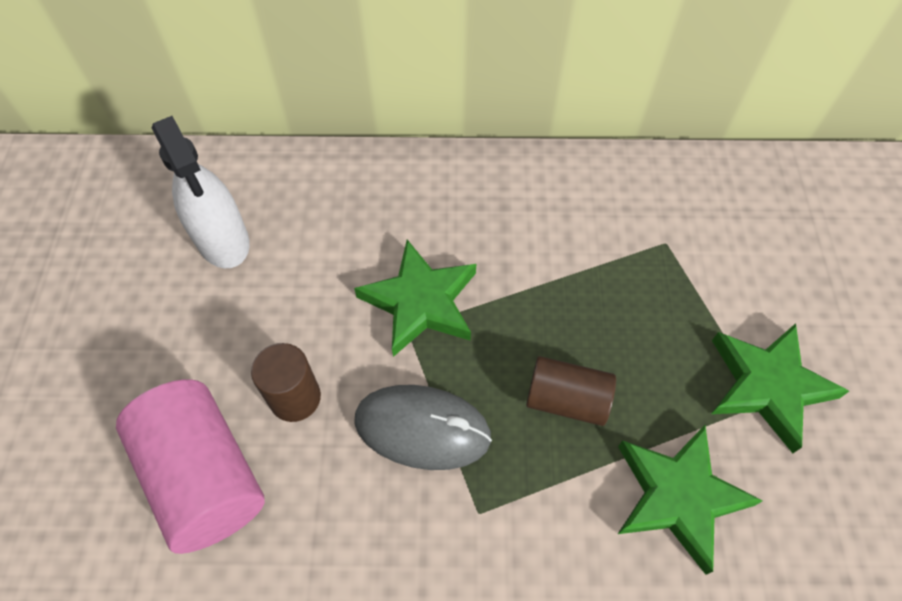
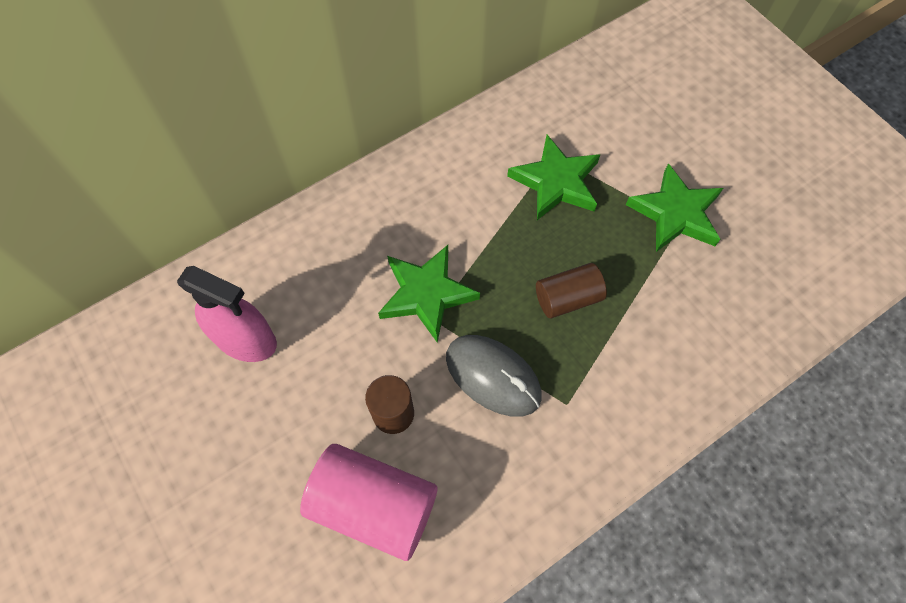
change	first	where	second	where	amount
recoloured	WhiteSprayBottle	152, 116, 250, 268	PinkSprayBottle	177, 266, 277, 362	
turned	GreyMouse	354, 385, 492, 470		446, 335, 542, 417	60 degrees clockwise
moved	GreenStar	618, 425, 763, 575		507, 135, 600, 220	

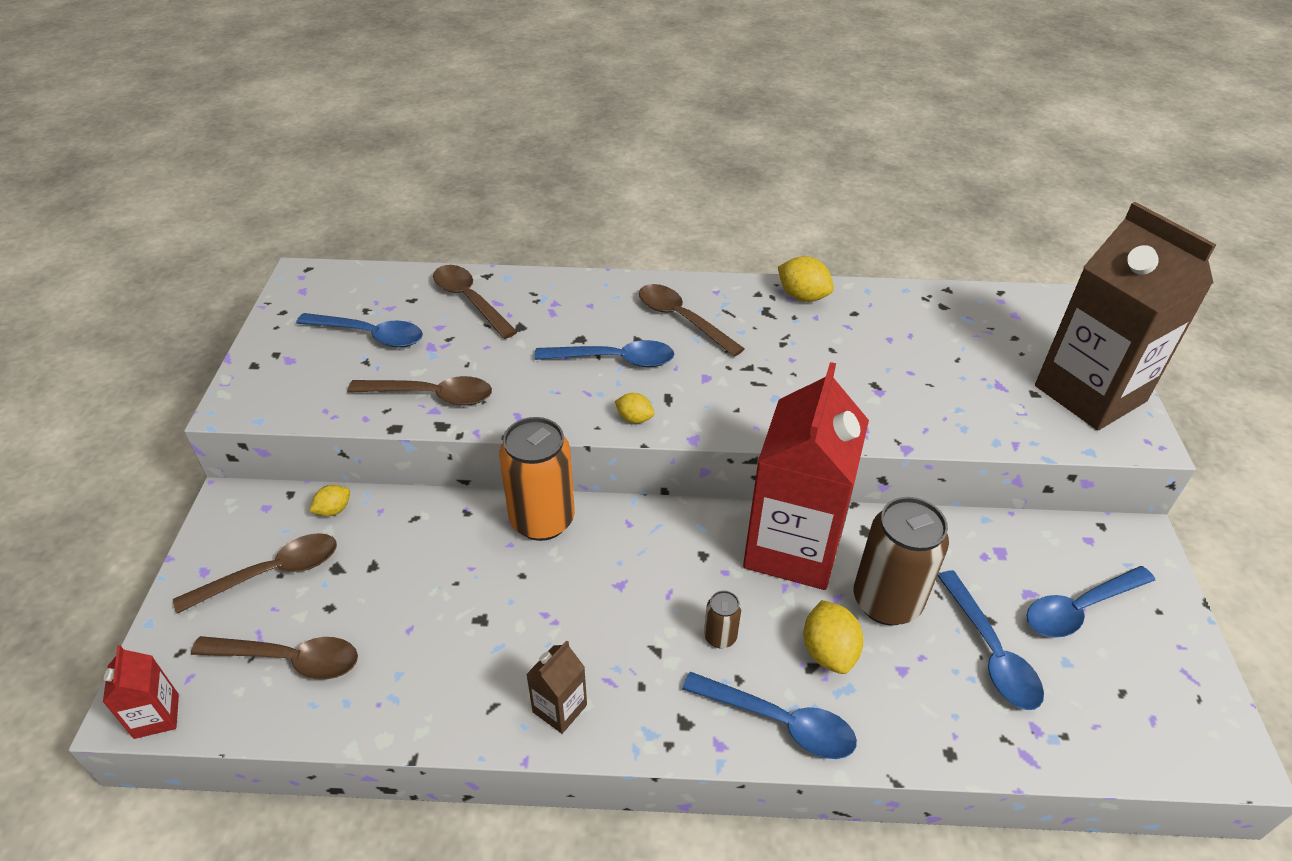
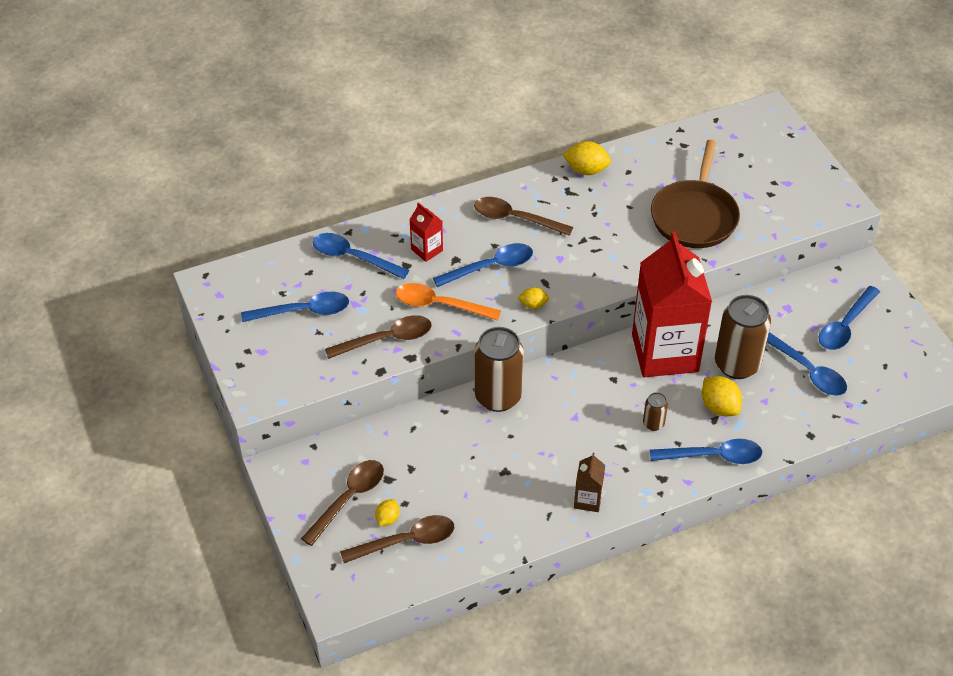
change	first	where	second	where	amount
moved	RedCarton	103, 645, 179, 739		409, 202, 443, 262	
moved	YellowLemon	309, 485, 350, 516		375, 499, 399, 526	
recoloured	BrownSpoon	433, 265, 517, 339	BlueSpoon	313, 233, 409, 279	
recoloured	OrangeCan	499, 417, 575, 541	BrownCan	474, 327, 524, 412	
removed	BrownCarton	1035, 202, 1216, 430			
added			OrangeSpoon	396, 283, 501, 321	
added			BrownPan	651, 140, 740, 248	

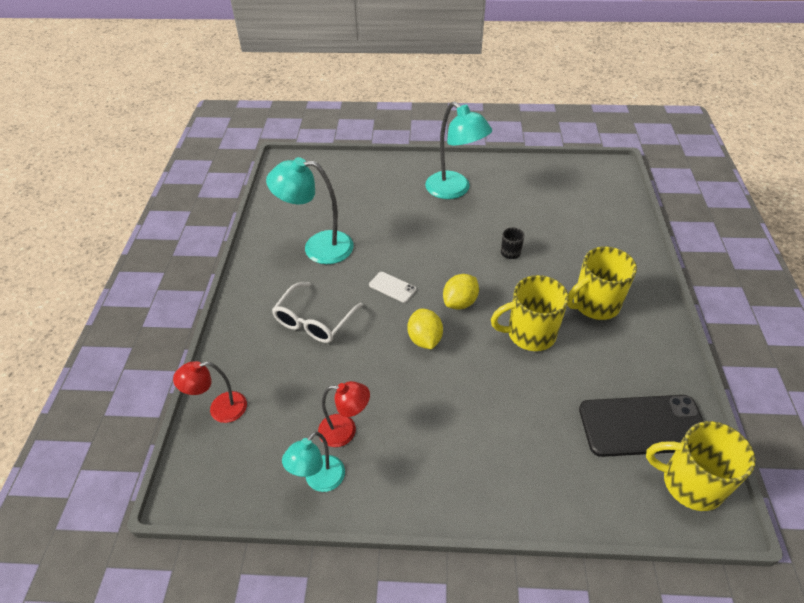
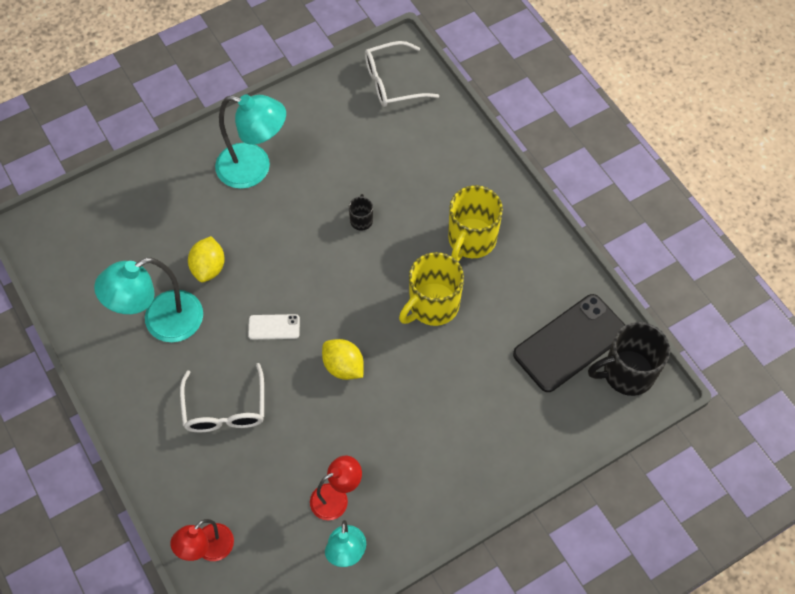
change	first	where	second	where	amount
moved	YellowLemon	443, 274, 479, 309		188, 236, 225, 282	
recoloured	YellowMug	646, 421, 756, 511	BlackMug	588, 322, 670, 396	
added			WhiteGlasses	365, 41, 439, 107	

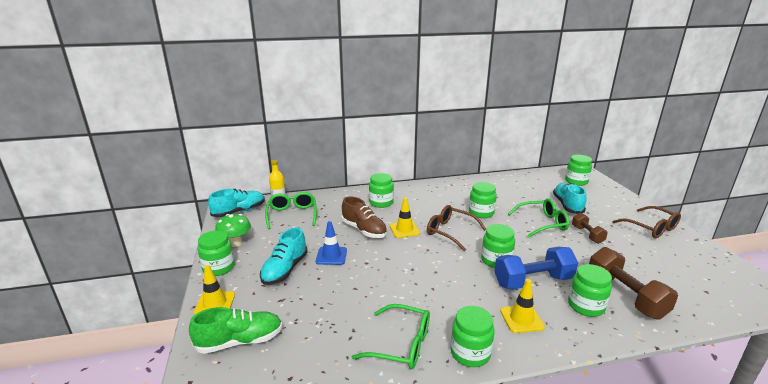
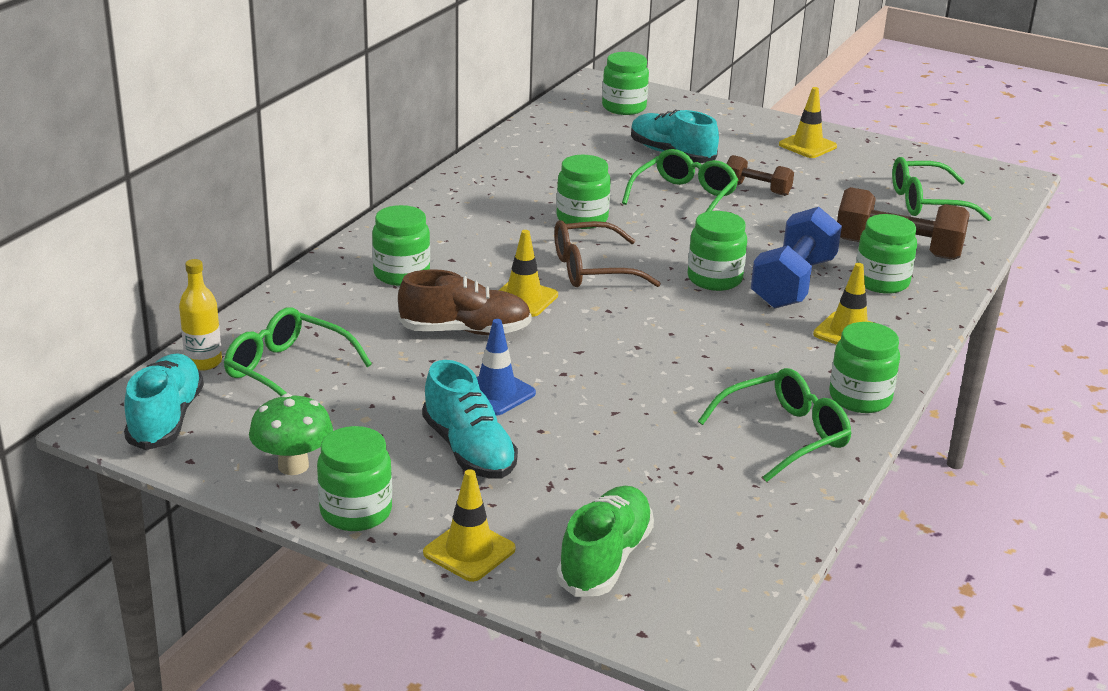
change	first	where	second	where	amount
replaced	BrownGlasses	612, 206, 681, 238	YellowTrafficCone	779, 87, 837, 158	
added			GreenGlasses	892, 157, 992, 221	

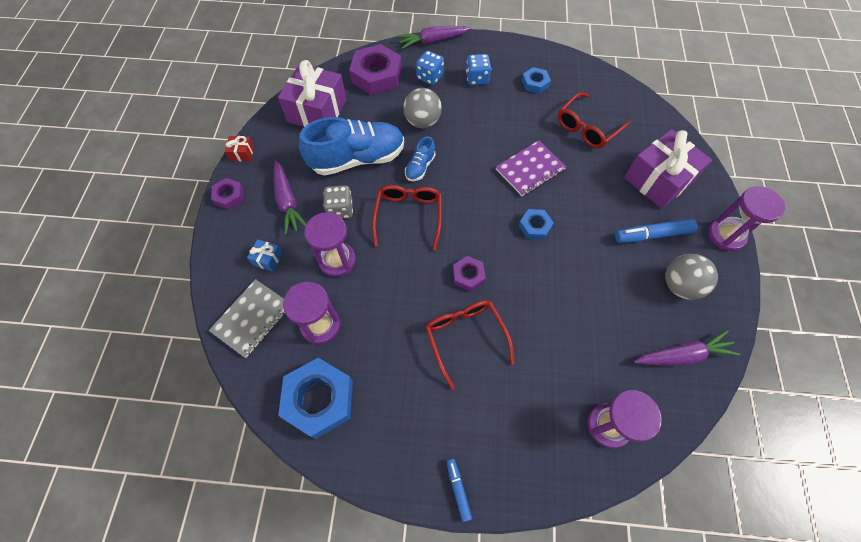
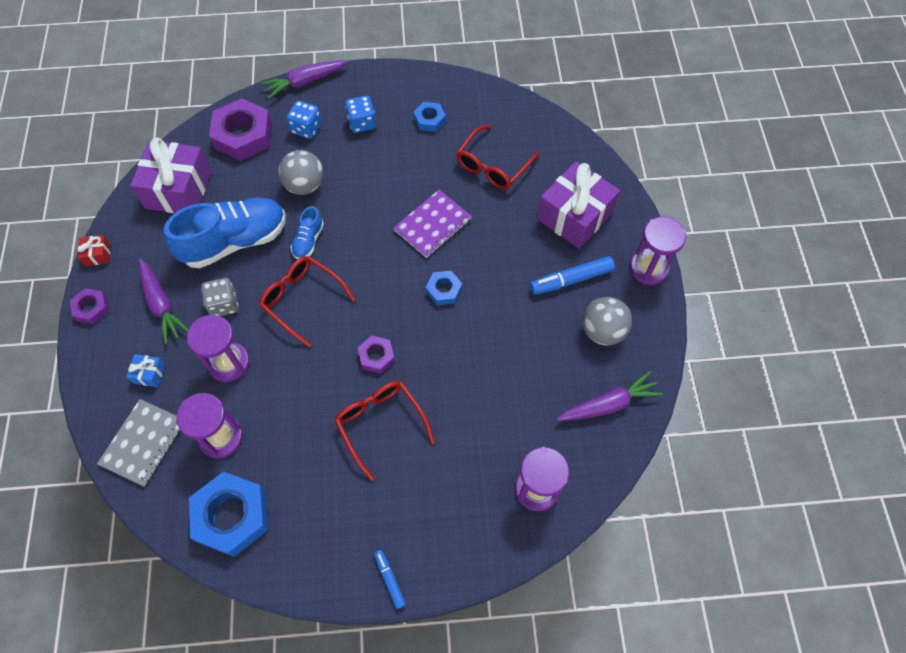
change	first	where	second	where	amount
turned	RedGlasses	372, 185, 442, 250		259, 256, 356, 347	45 degrees counterclockwise

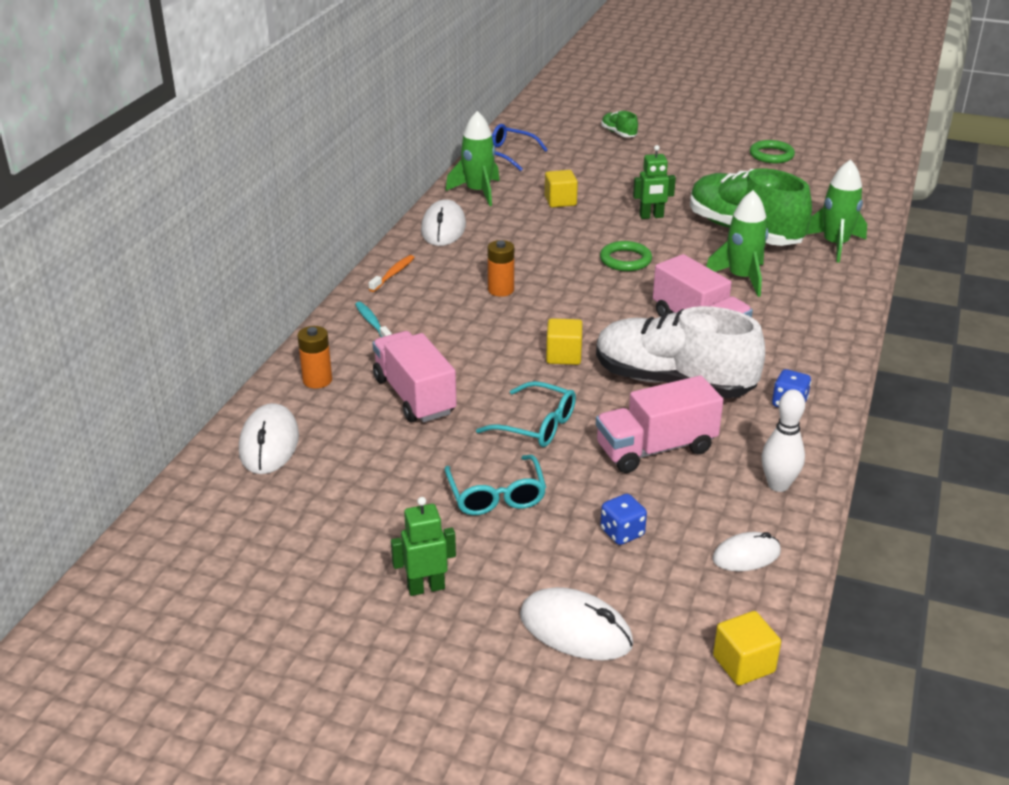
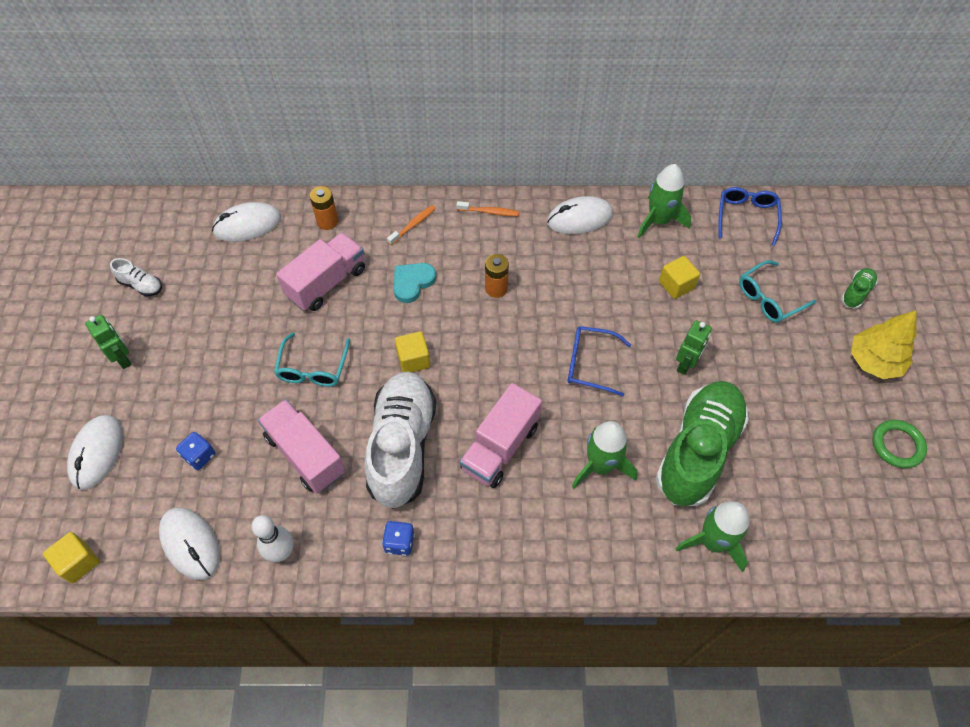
change	first	where	second	where	amount
recoloured	TurquoiseToothbrush	355, 302, 392, 337	OrangeToothbrush	387, 205, 436, 245	
moved	TurquoiseGlasses	444, 455, 546, 515		739, 260, 816, 323	
replaced	GreenRing	600, 241, 652, 271	BlueGlasses	568, 326, 631, 396	
turned	GreenRobot	633, 145, 676, 219		676, 320, 712, 375	120 degrees counterclockwise
resized	WhiteMouse	712, 532, 781, 571		159, 507, 220, 580	x1.55
added			WhiteShoe	110, 258, 162, 296	
added			TurquoiseHeart	393, 263, 436, 303	
added			YellowTree	851, 310, 917, 379	

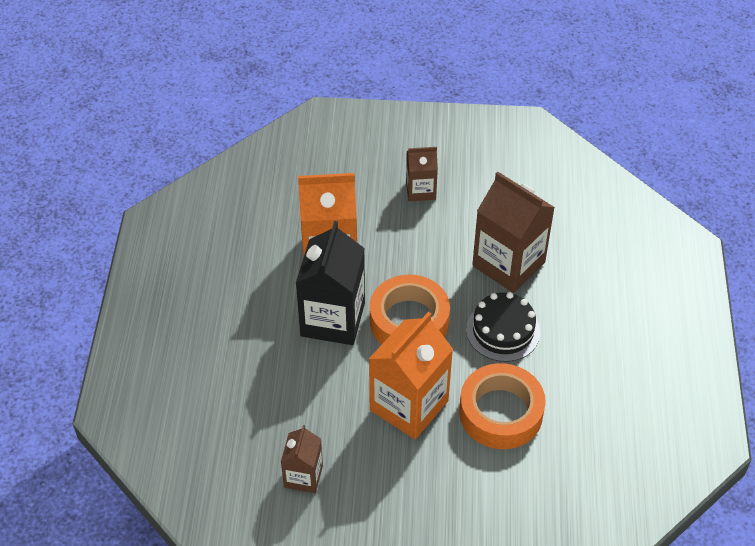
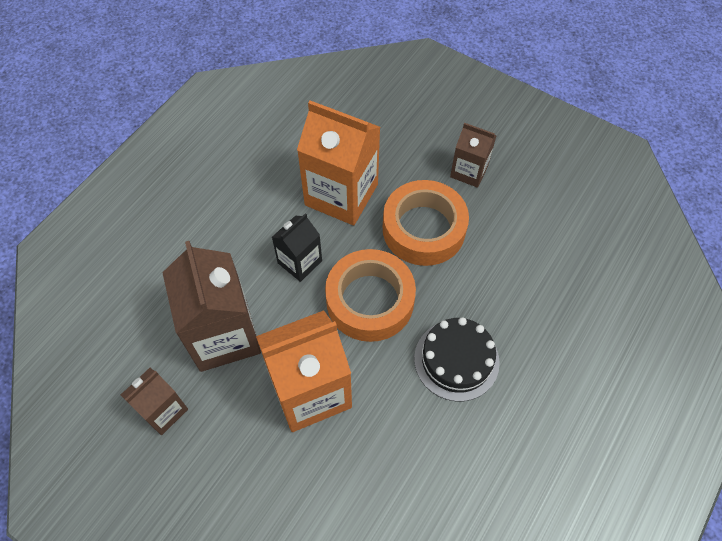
change	first	where	second	where	amount
resized	BlackCarton	296, 221, 365, 345		272, 213, 322, 282	x0.55
moved	OrangeTape	459, 363, 546, 449		383, 180, 469, 266	
moved	BrownCarton	472, 172, 555, 293		162, 241, 261, 372	

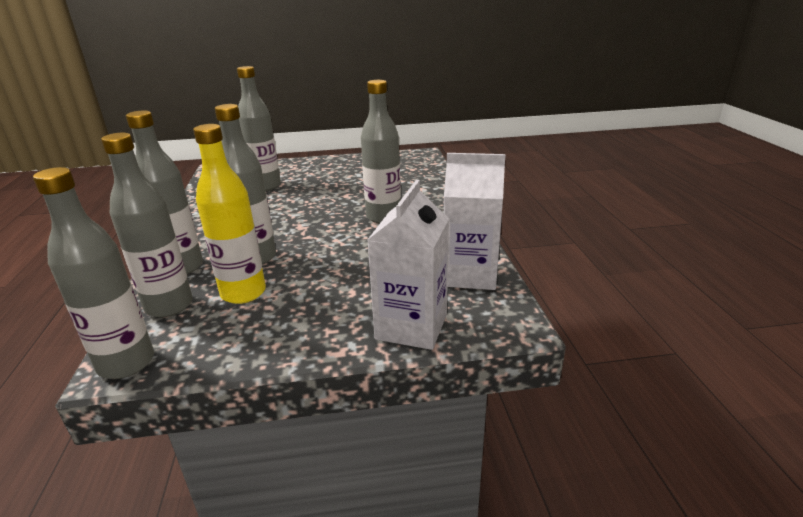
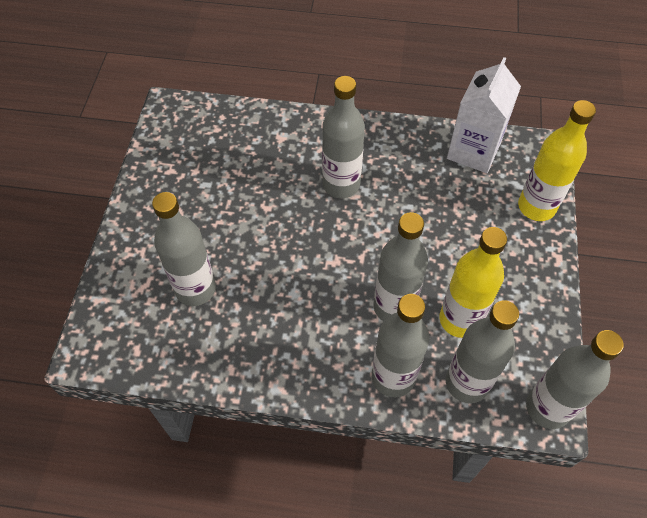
change	first	where	second	where	amount
replaced	WhiteCarton	368, 180, 449, 350	YellowBottle	518, 100, 596, 221	

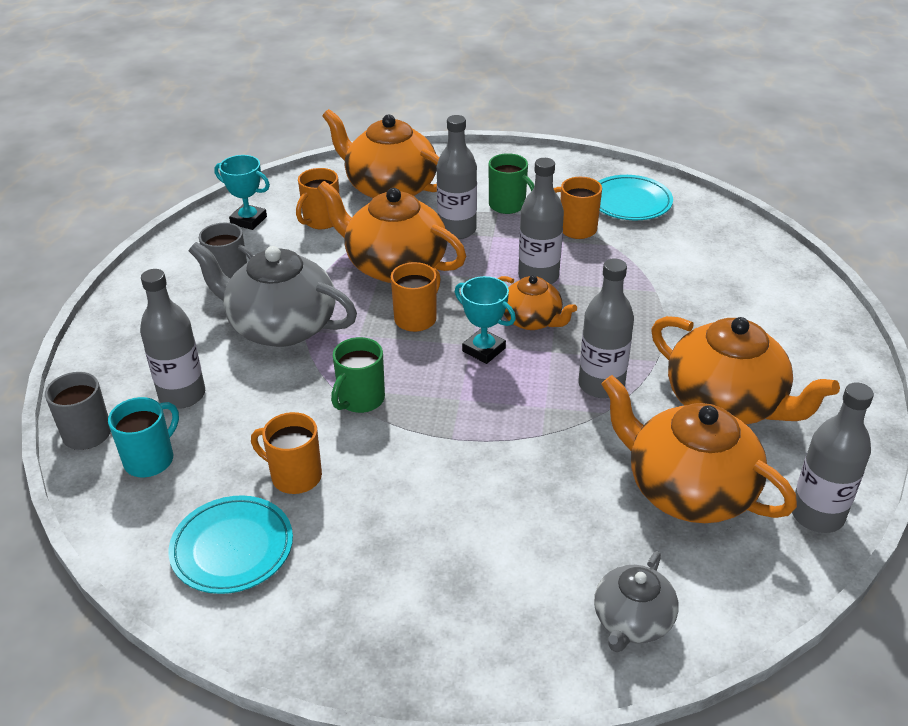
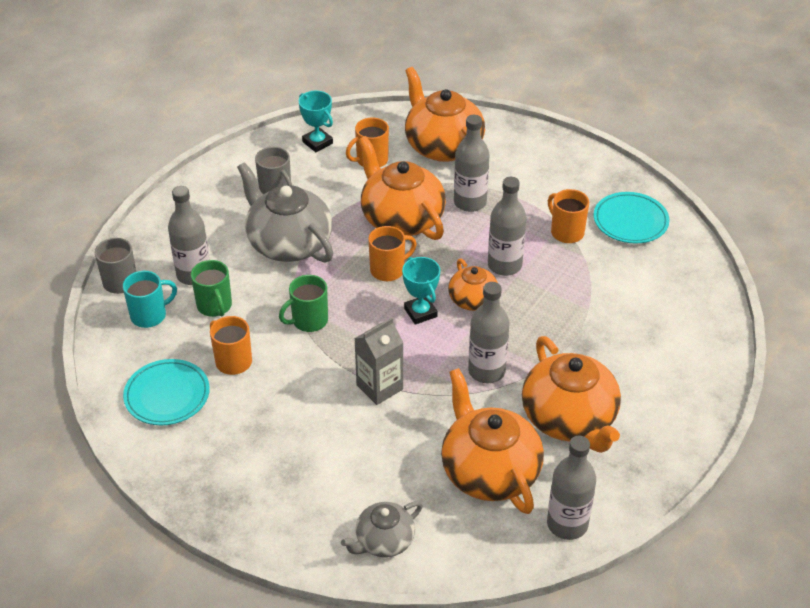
change	first	where	second	where	amount
moved	GreenMug	489, 153, 534, 214		191, 260, 232, 317	
added			GreyCarton	354, 318, 404, 405	

